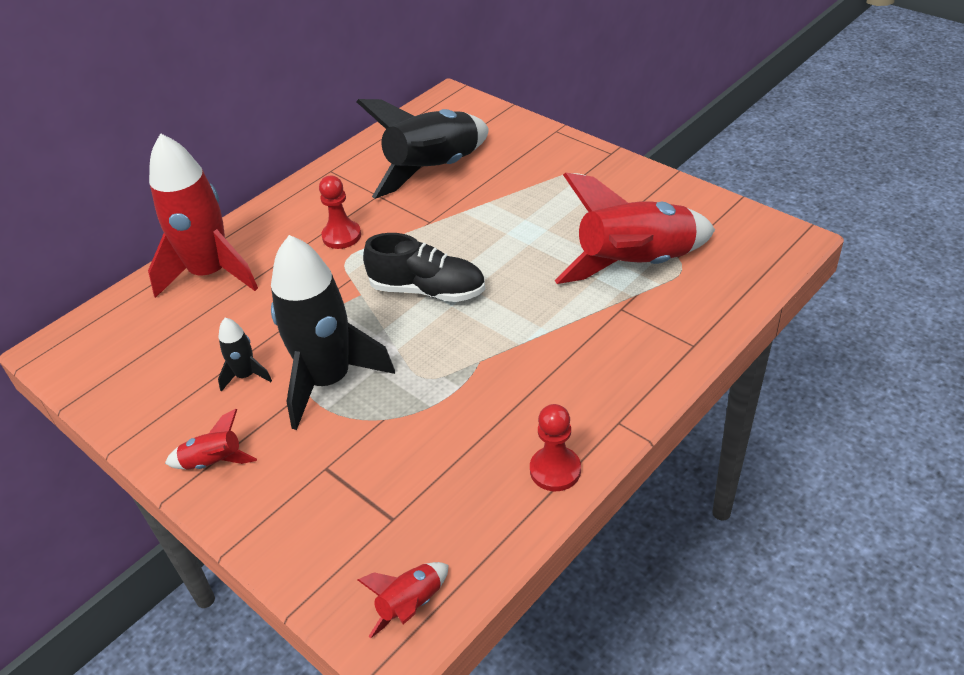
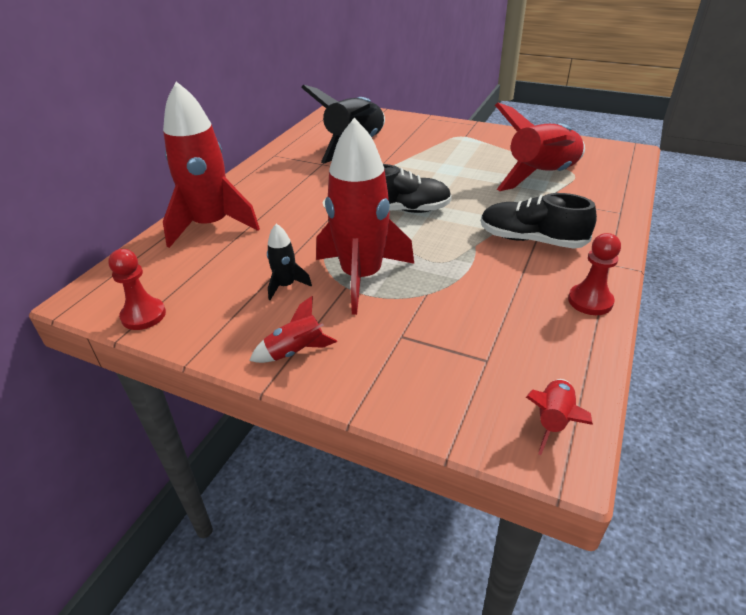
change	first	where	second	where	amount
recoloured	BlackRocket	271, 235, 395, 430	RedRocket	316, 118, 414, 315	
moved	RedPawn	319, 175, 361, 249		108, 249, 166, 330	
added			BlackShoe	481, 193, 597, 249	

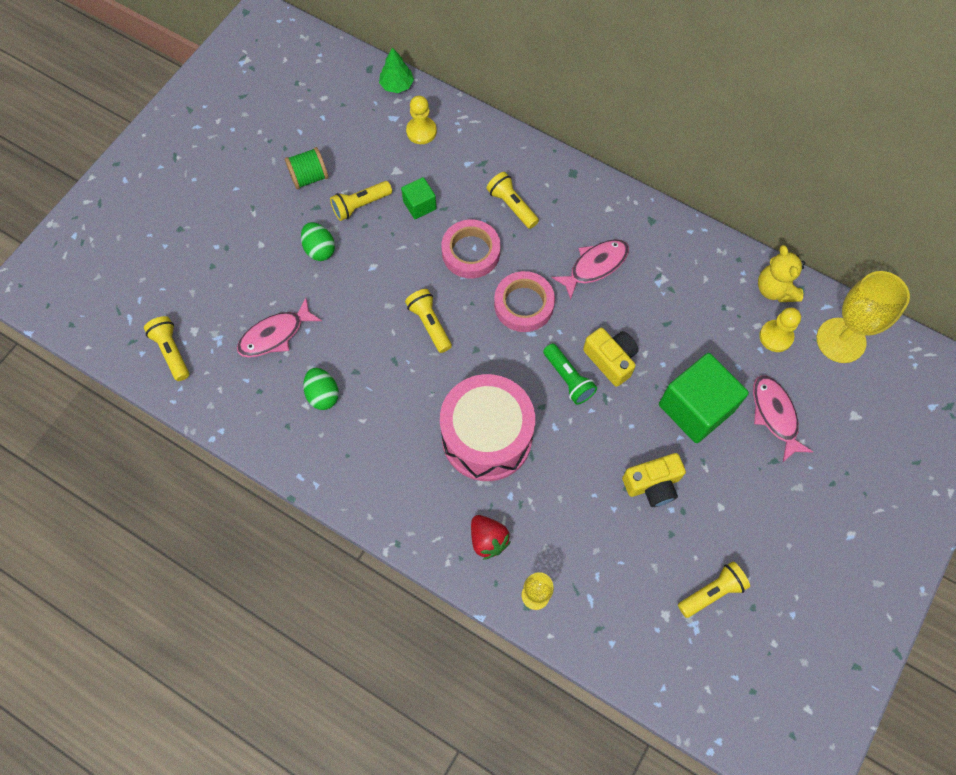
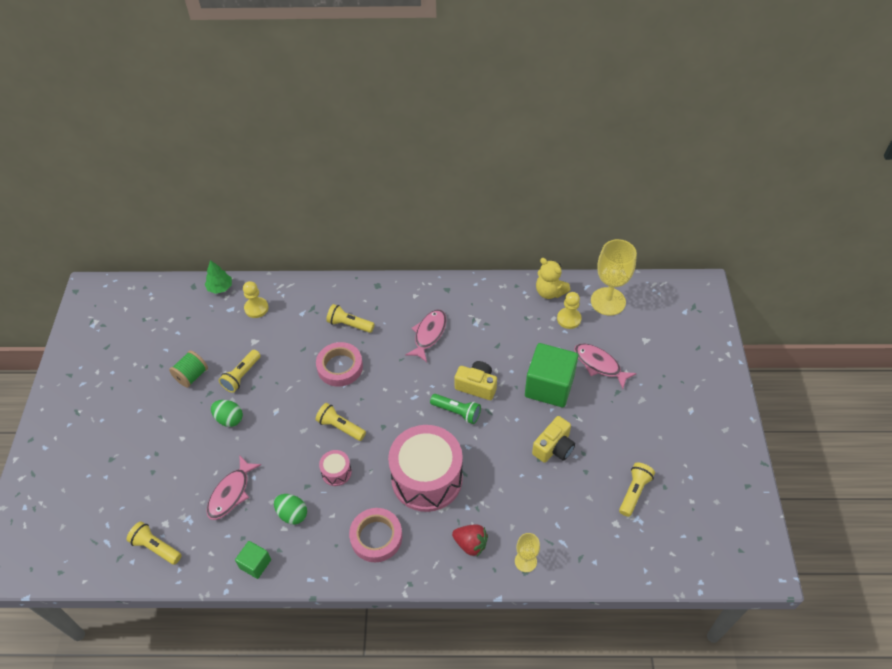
change	first	where	second	where	amount
moved	GreenCube	401, 177, 436, 219		235, 541, 271, 579	
moved	PinkTape	494, 271, 555, 332		349, 508, 402, 562	
added			PinkDrum	319, 450, 352, 486	

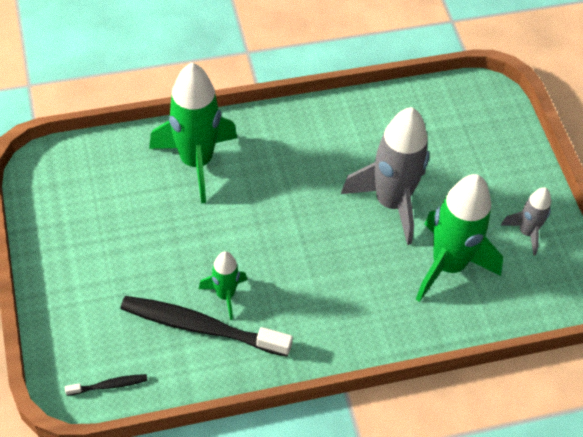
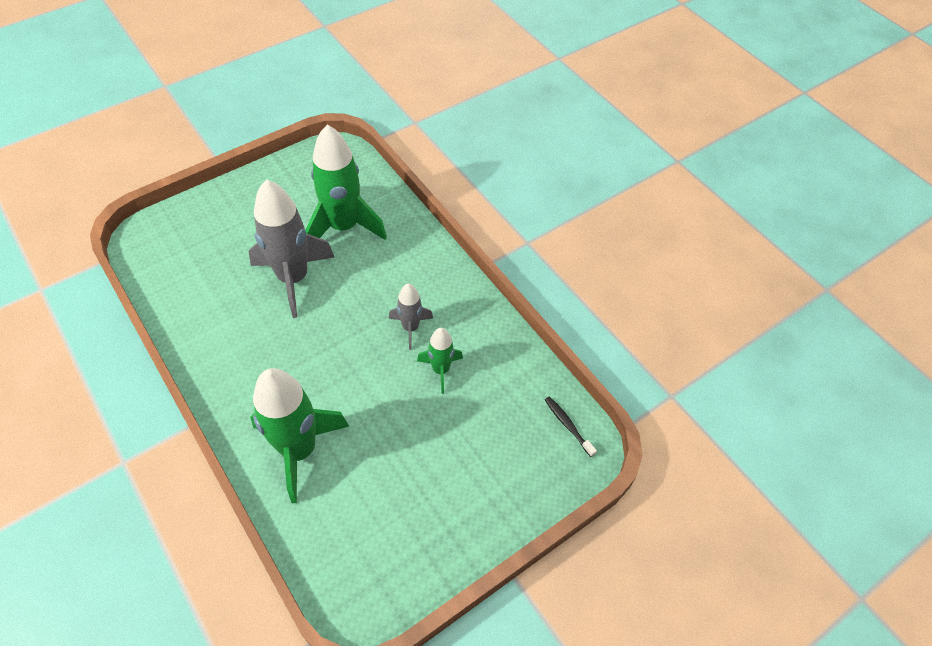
change	first	where	second	where	amount
removed	BlackToothbrush	121, 296, 293, 357			
moved	GreyRocket	501, 187, 551, 256		389, 284, 433, 350	

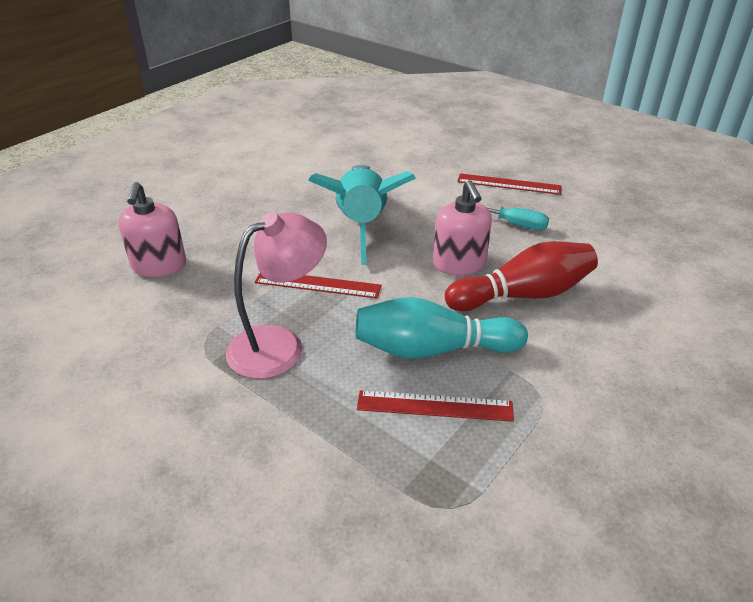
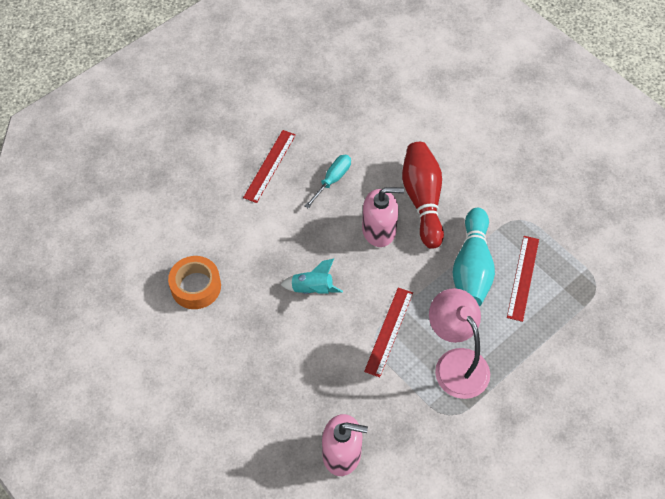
change	first	where	second	where	amount
resized	TurquoiseRocket	308, 165, 416, 265		280, 259, 343, 294	x0.48
added			OrangeTape	168, 256, 221, 309	

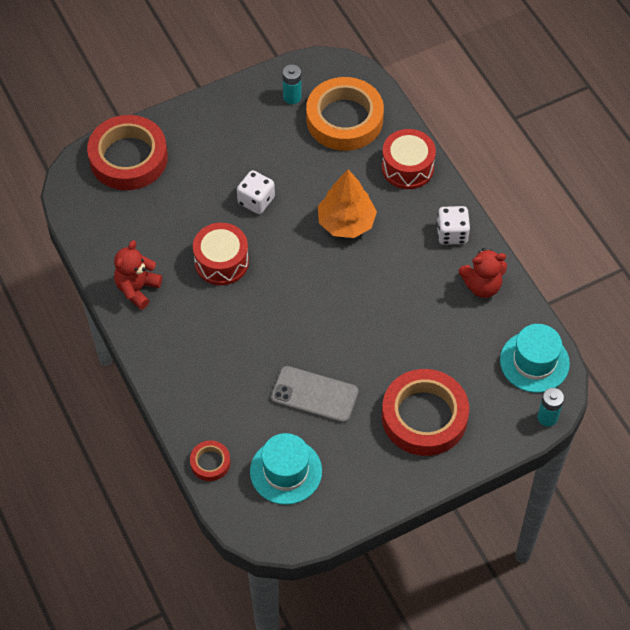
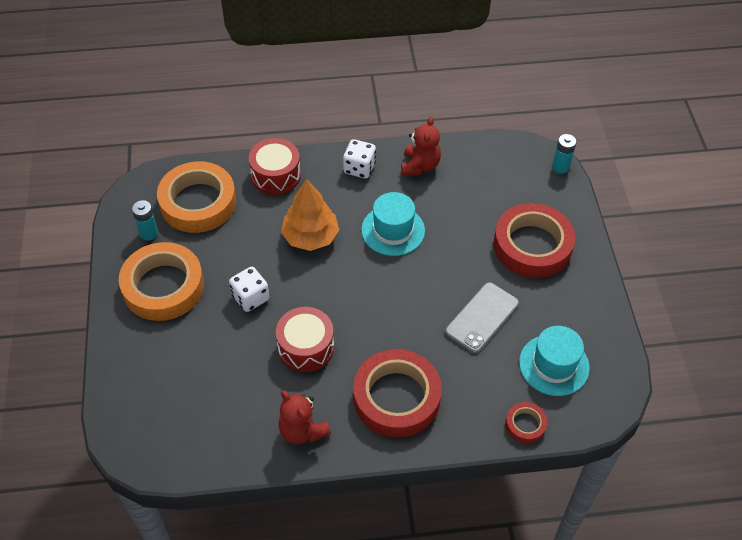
change	first	where	second	where	amount
moved	RedTape	87, 115, 168, 190		353, 349, 442, 438	
moved	TurquoiseHat	500, 324, 570, 393		361, 192, 425, 256	
added			OrangeTape	119, 242, 204, 321	

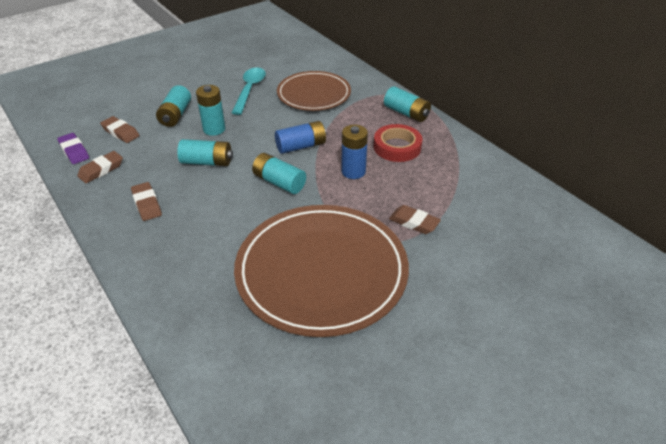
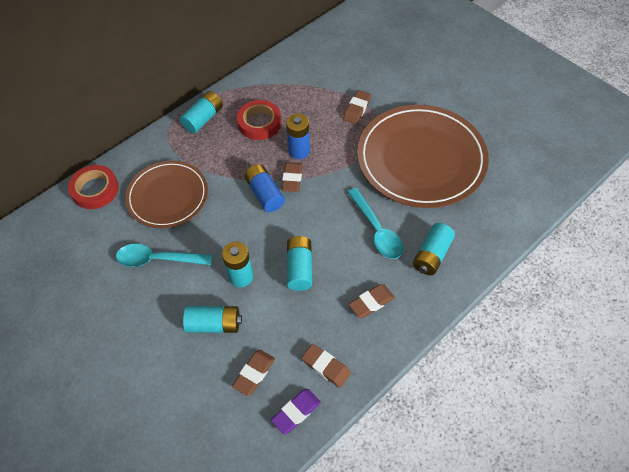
change	first	where	second	where	amount
moved	TurquoiseBattery	252, 153, 306, 194		413, 223, 455, 275	
added			RedTape	68, 165, 119, 209	
added			BrownEraser	281, 162, 303, 192	
added			TurquoiseSpoon	347, 188, 403, 259	

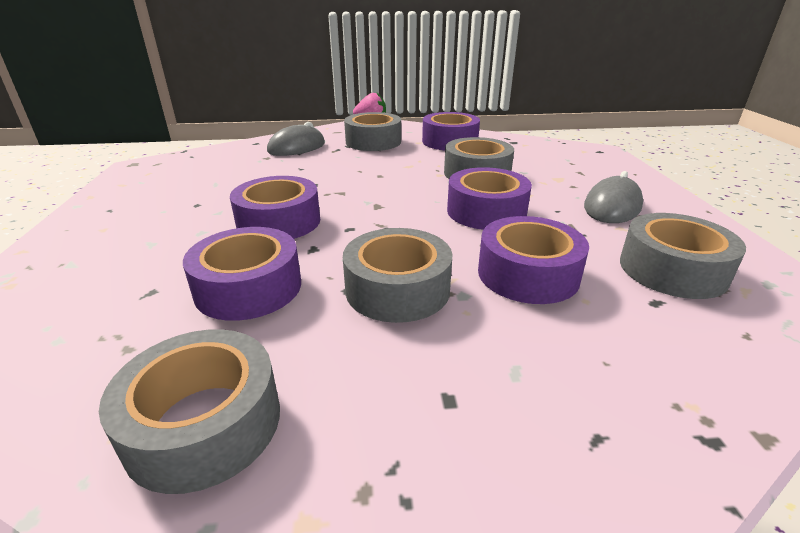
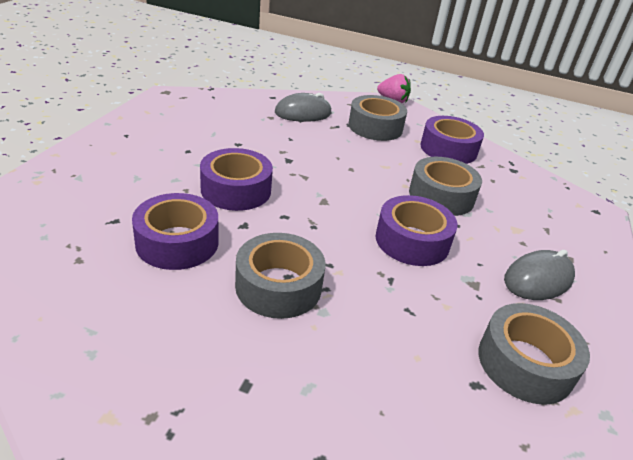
change	first	where	second	where	amount
removed	GreyTape	99, 329, 280, 494			
removed	PurpleTape	478, 216, 589, 304			

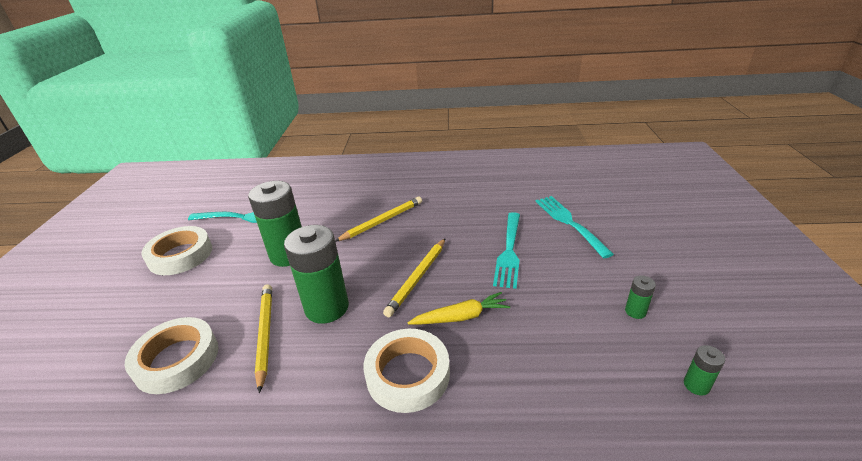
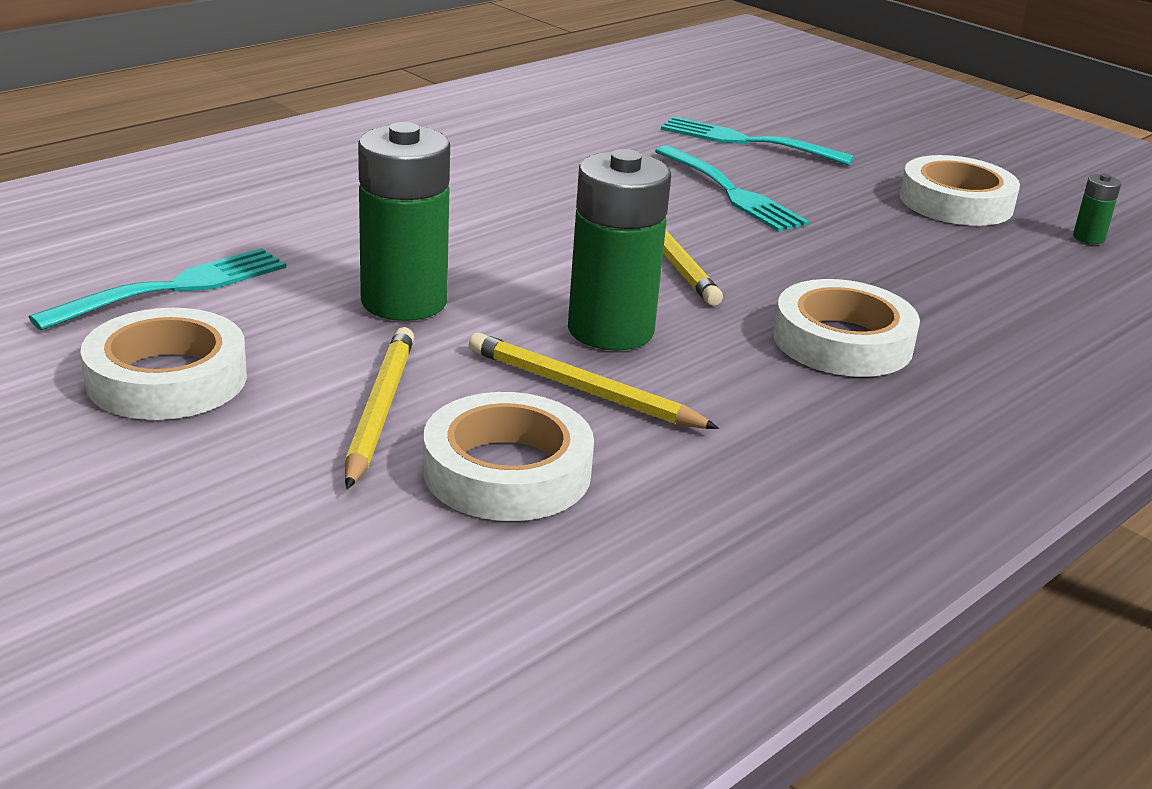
change	first	where	second	where	amount
moved	YellowPencil	335, 197, 422, 242		345, 327, 414, 489	
removed	YellowCarrot	407, 292, 510, 325			
replaced	GreenBattery	625, 275, 656, 319	WhiteTape	900, 155, 1020, 226	

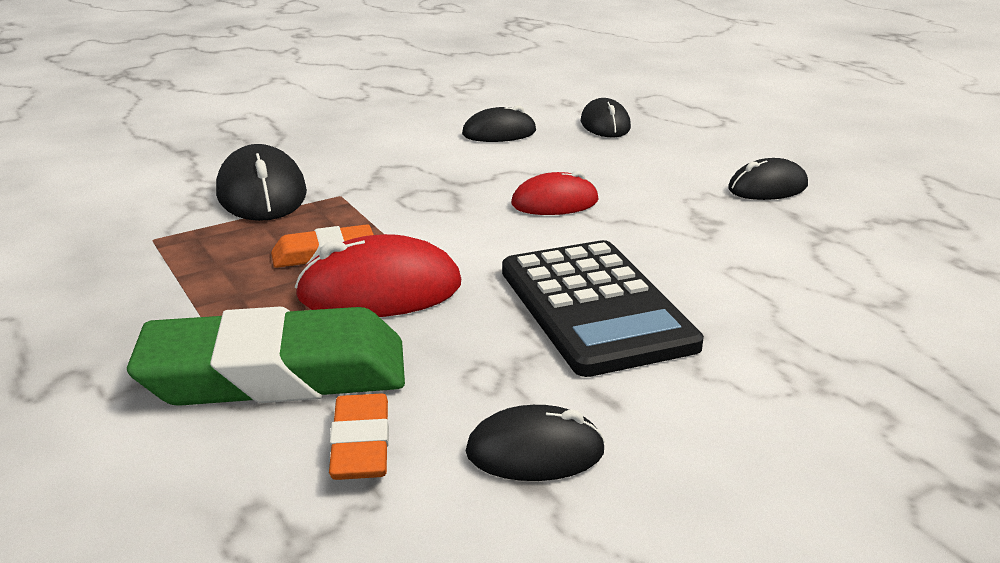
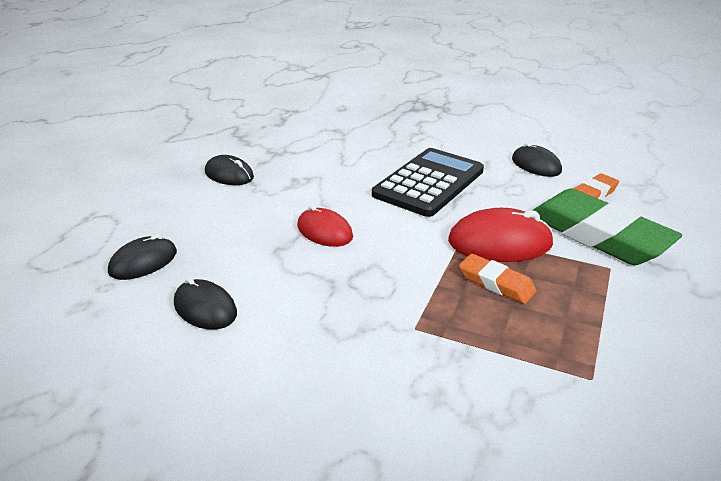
change	first	where	second	where	amount
removed	BlackMouse	216, 144, 307, 221			
turned	RedMouse	295, 234, 461, 317		448, 208, 554, 262	45 degrees counterclockwise

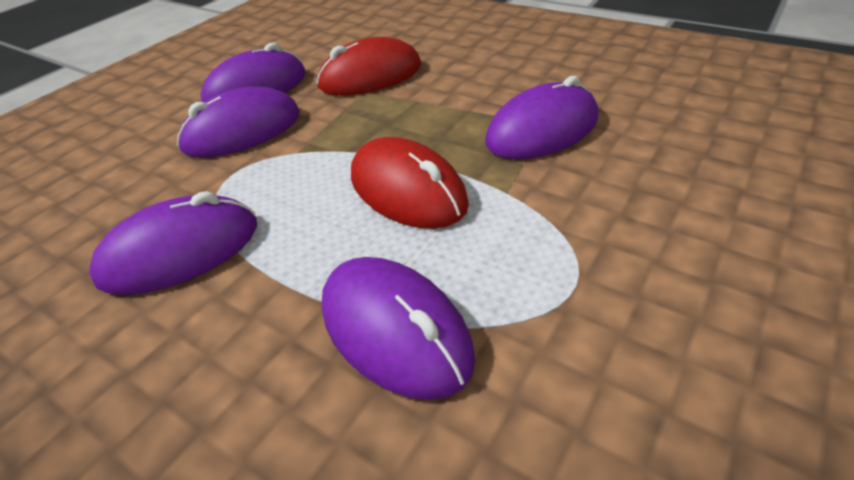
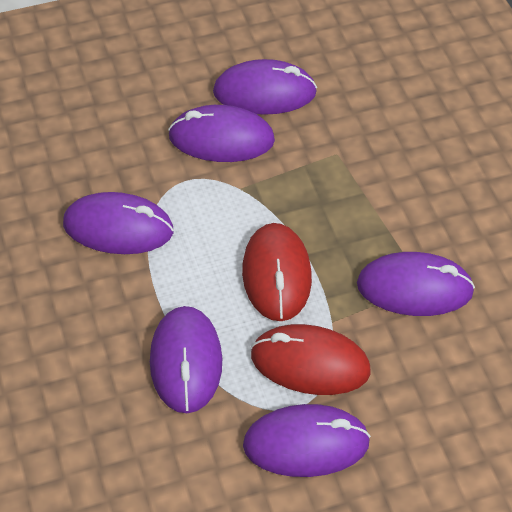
change	first	where	second	where	amount
moved	RedMouse	317, 37, 421, 95		251, 324, 371, 395	
added			PurpleMouse	243, 404, 371, 477	

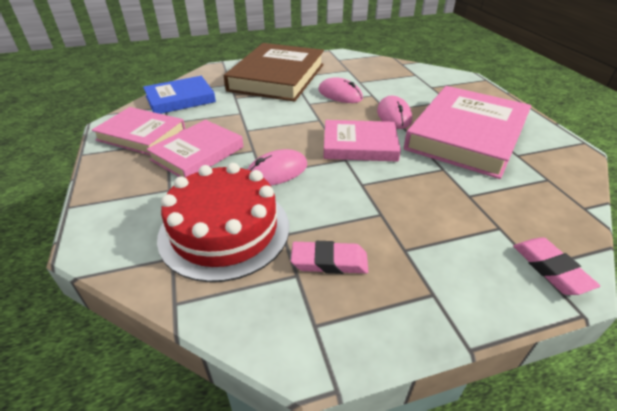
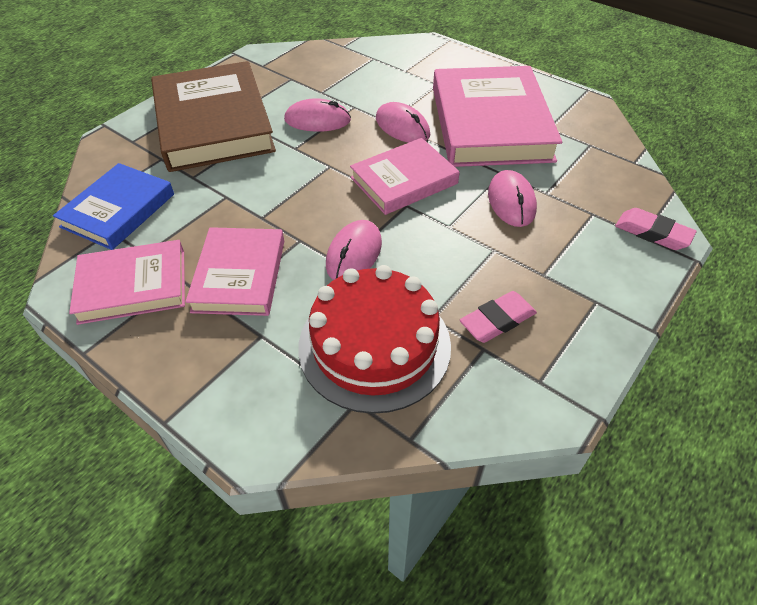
change	first	where	second	where	amount
added			PinkMouse	488, 170, 537, 227	

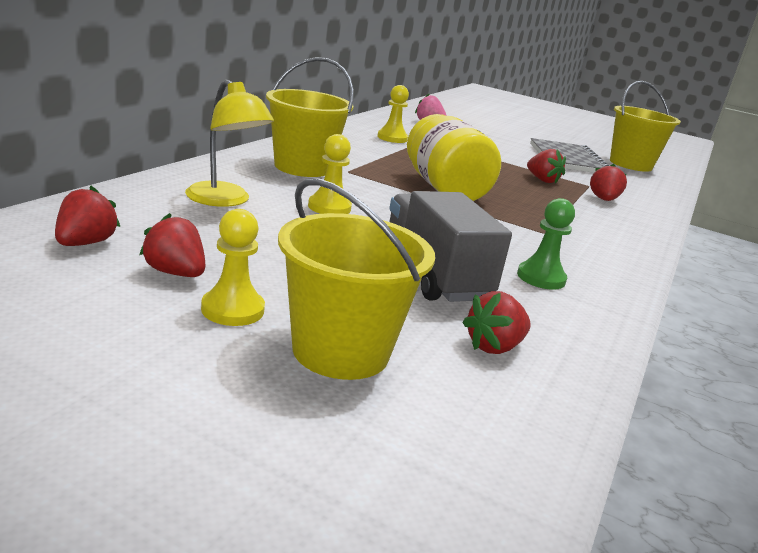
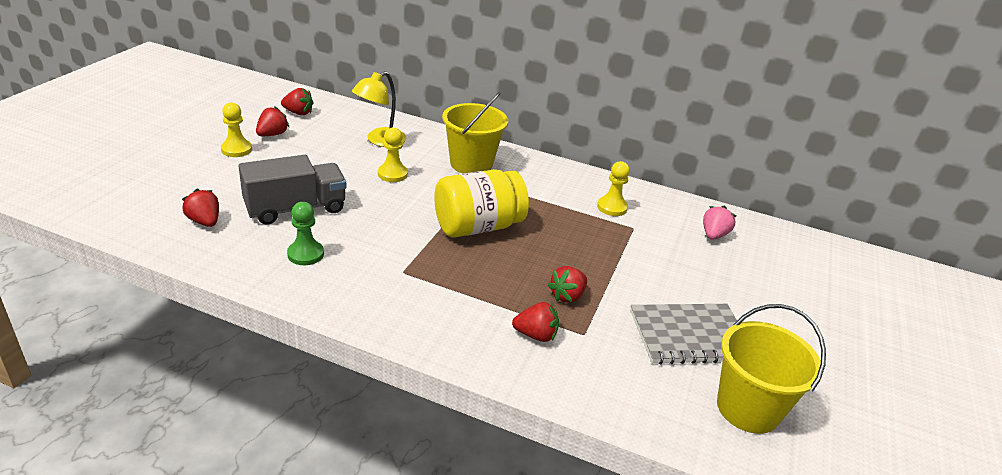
change	first	where	second	where	amount
removed	YellowBucket	278, 178, 435, 380			

